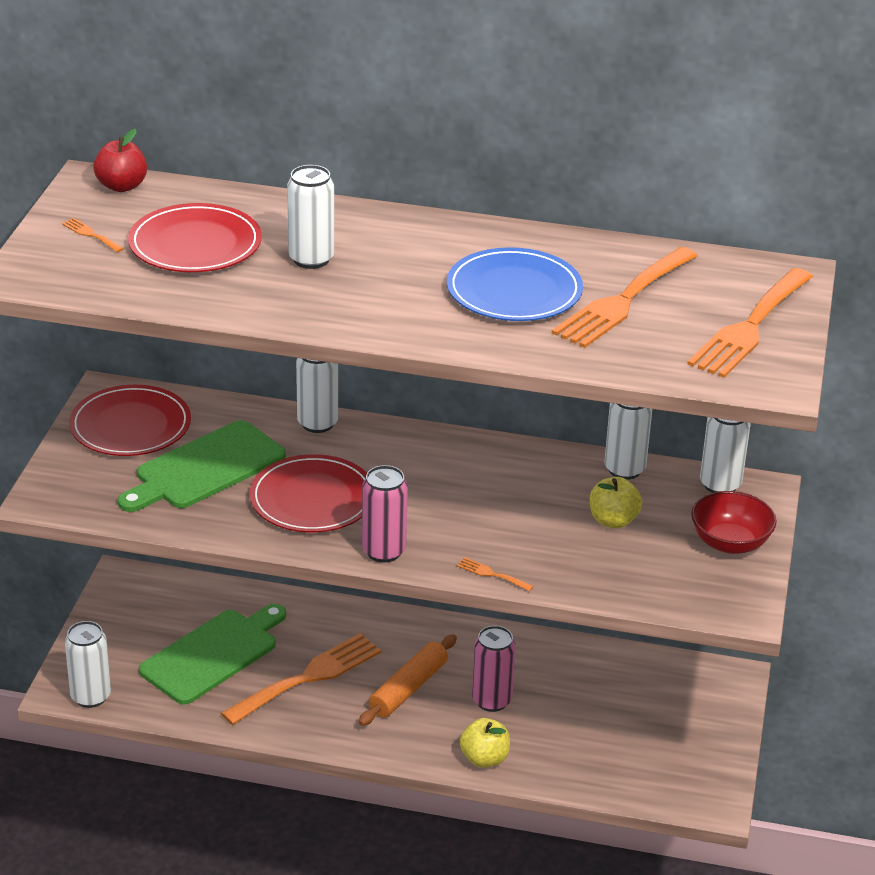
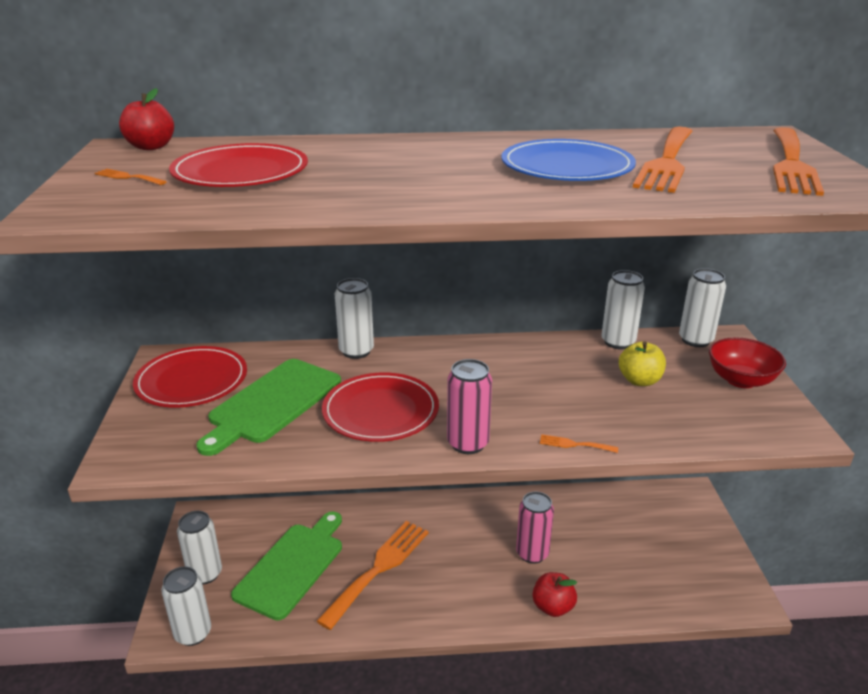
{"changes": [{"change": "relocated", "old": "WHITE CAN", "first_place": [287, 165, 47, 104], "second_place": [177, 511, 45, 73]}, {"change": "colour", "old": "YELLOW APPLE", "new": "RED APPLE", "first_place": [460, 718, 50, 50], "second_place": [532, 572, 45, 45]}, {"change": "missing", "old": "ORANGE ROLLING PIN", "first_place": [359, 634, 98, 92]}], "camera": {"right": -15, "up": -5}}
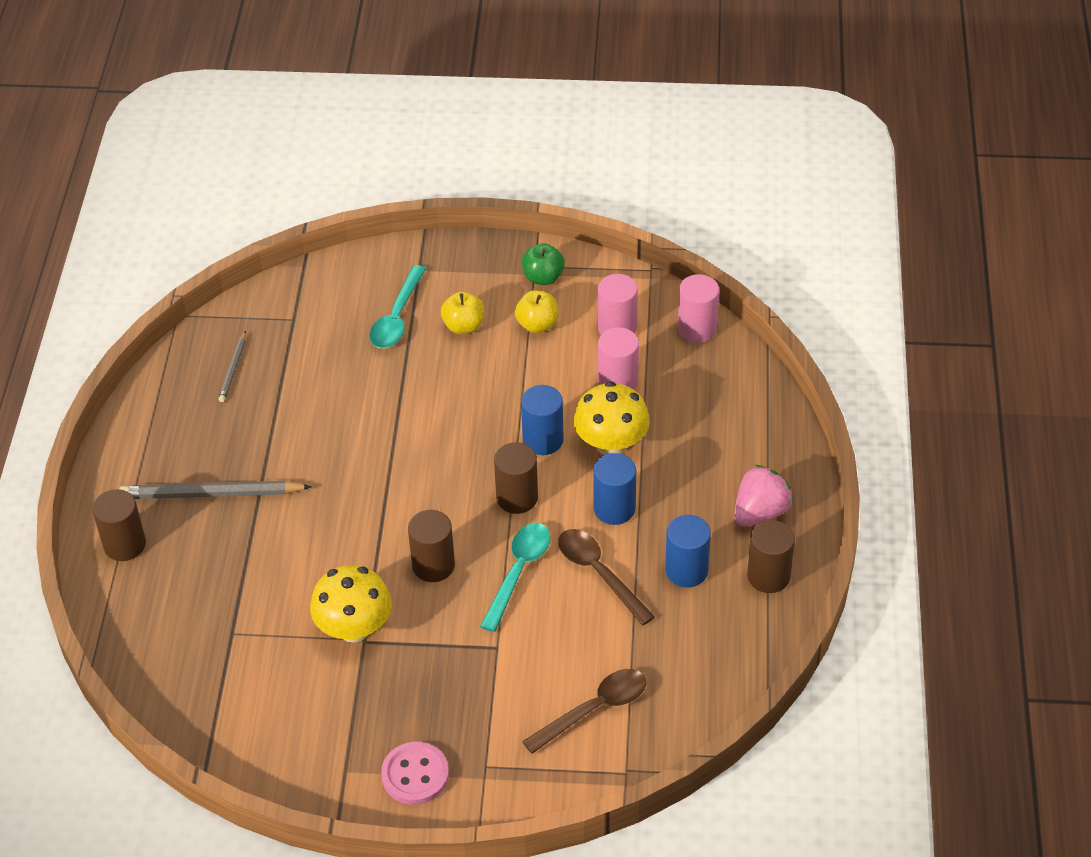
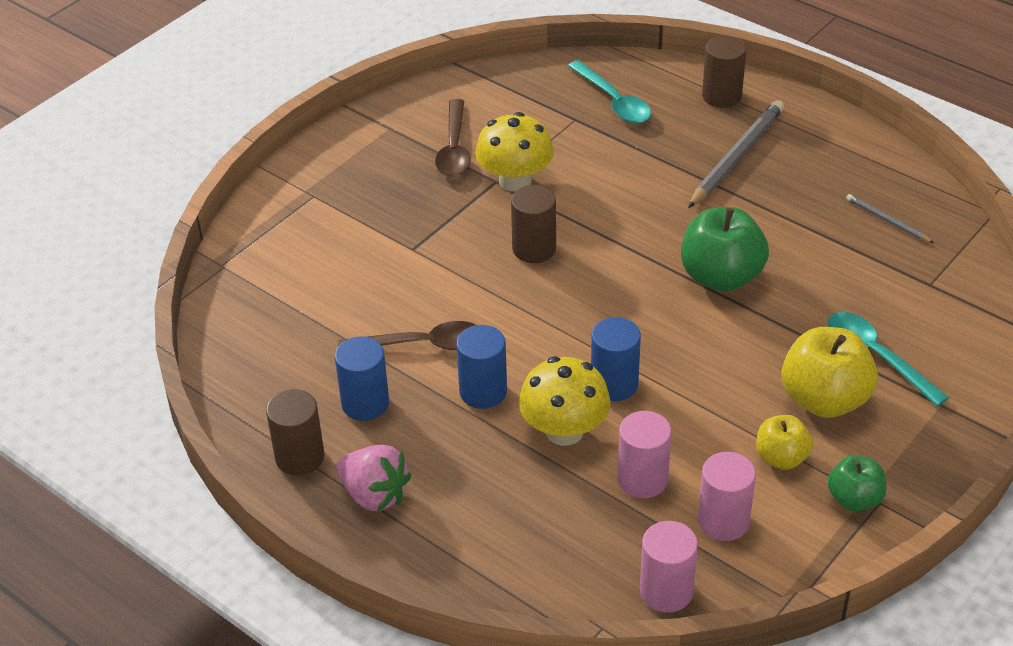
{"changes": [{"change": "spun", "old": "PINK STRAWBERRY", "first_place": [734, 465, 60, 62], "second_place": [336, 445, 75, 67], "degrees": -45}, {"change": "relocated", "old": "BROWN SPOON", "first_place": [522, 669, 124, 85], "second_place": [435, 99, 36, 78]}, {"change": "relocated", "old": "TURQUOISE SPOON", "first_place": [480, 523, 70, 109], "second_place": [568, 60, 83, 63]}, {"change": "appeared", "new": "GREEN APPLE", "second_place": [681, 207, 88, 85]}, {"change": "size", "old": "YELLOW APPLE", "first_place": [441, 291, 43, 43], "second_place": [781, 327, 97, 91], "factor": 1.71}, {"change": "missing", "old": "PINK BUTTON", "first_place": [381, 742, 68, 63]}, {"change": "missing", "old": "BROWN CYLINDER", "first_place": [494, 442, 44, 72]}], "camera": {"right": 125, "up": -5}}
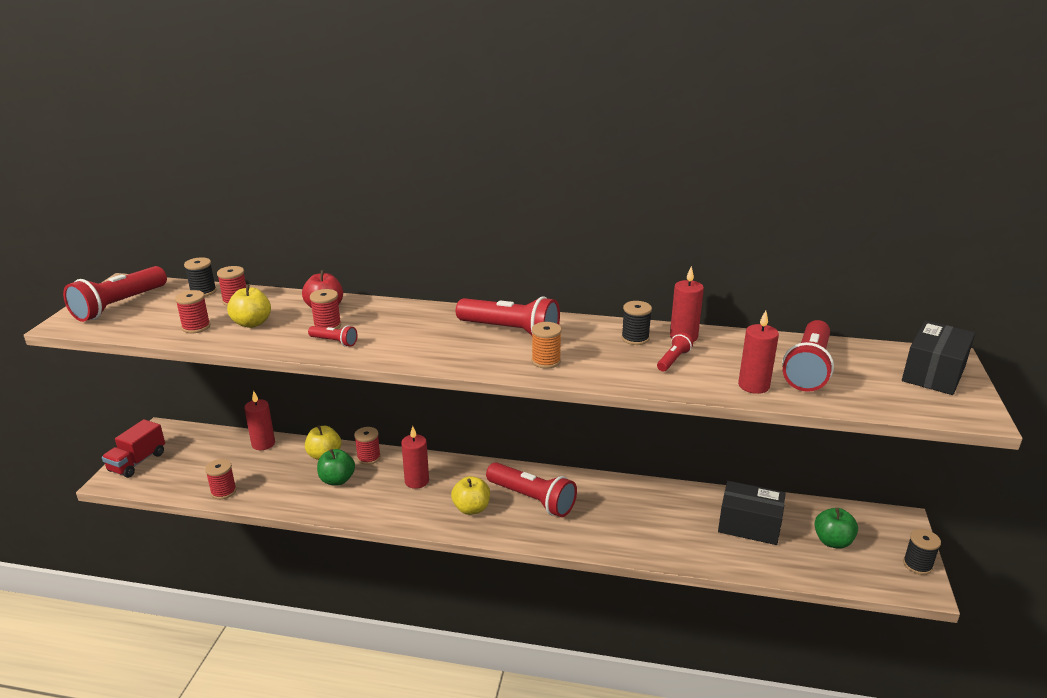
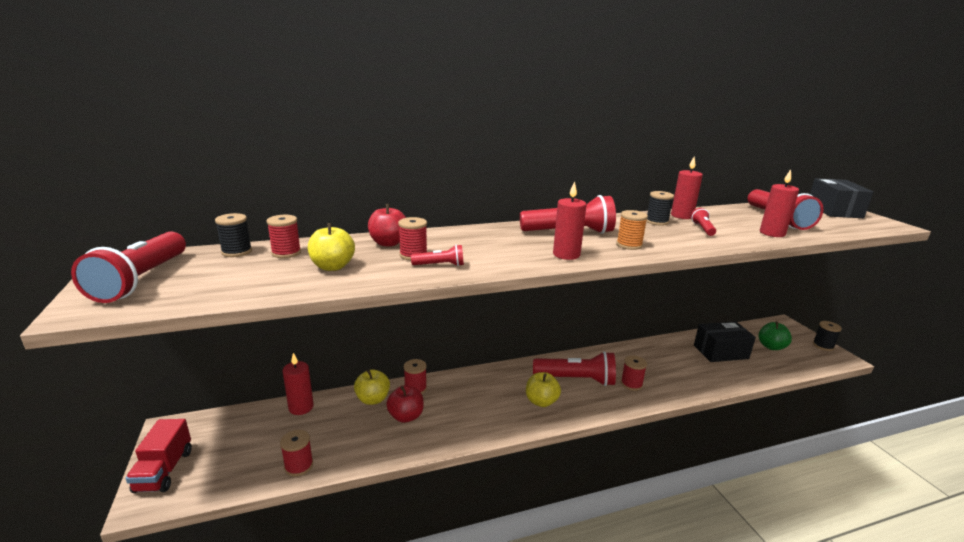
{"changes": [{"change": "colour", "old": "GREEN APPLE", "new": "RED APPLE", "first_place": [317, 449, 38, 37], "second_place": [386, 385, 38, 38]}, {"change": "relocated", "old": "RED CANDLE", "first_place": [401, 426, 28, 63], "second_place": [553, 181, 33, 79]}, {"change": "relocated", "old": "RED SPOOL", "first_place": [175, 290, 35, 43], "second_place": [621, 355, 26, 36]}], "camera": {"right": -30, "up": -5}}
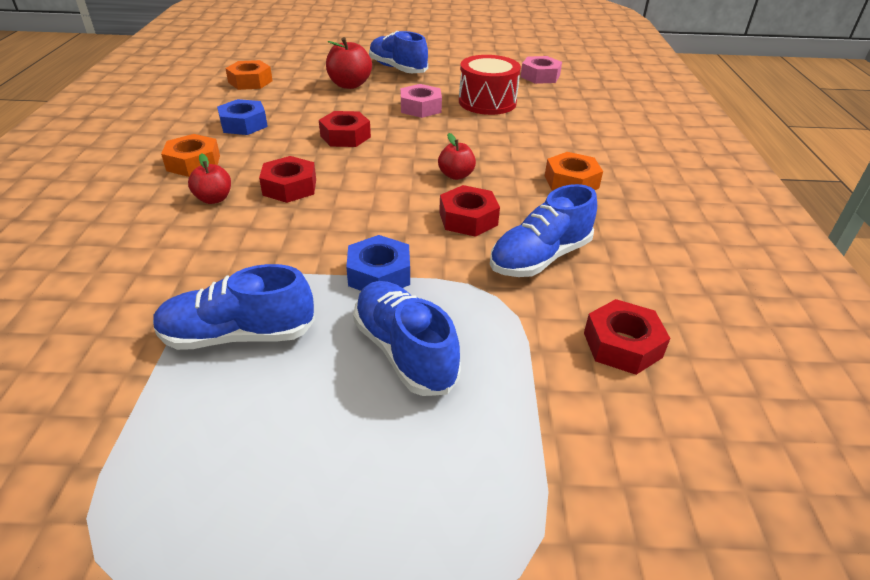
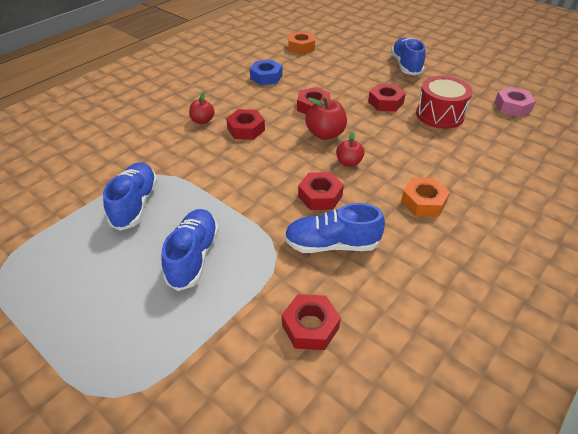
{"changes": [{"change": "spun", "old": "BLUE SHOE", "first_place": [153, 264, 162, 86], "second_place": [103, 162, 55, 69], "degrees": 60}, {"change": "relocated", "old": "RED APPLE", "first_place": [326, 37, 46, 52], "second_place": [305, 97, 42, 43]}, {"change": "colour", "old": "PINK NUT", "new": "RED NUT", "first_place": [401, 84, 41, 34], "second_place": [368, 84, 38, 28]}, {"change": "missing", "old": "ORANGE NUT", "first_place": [161, 134, 59, 43]}, {"change": "missing", "old": "BLUE NUT", "first_place": [346, 235, 64, 56]}], "camera": {"right": 40, "up": 5}}
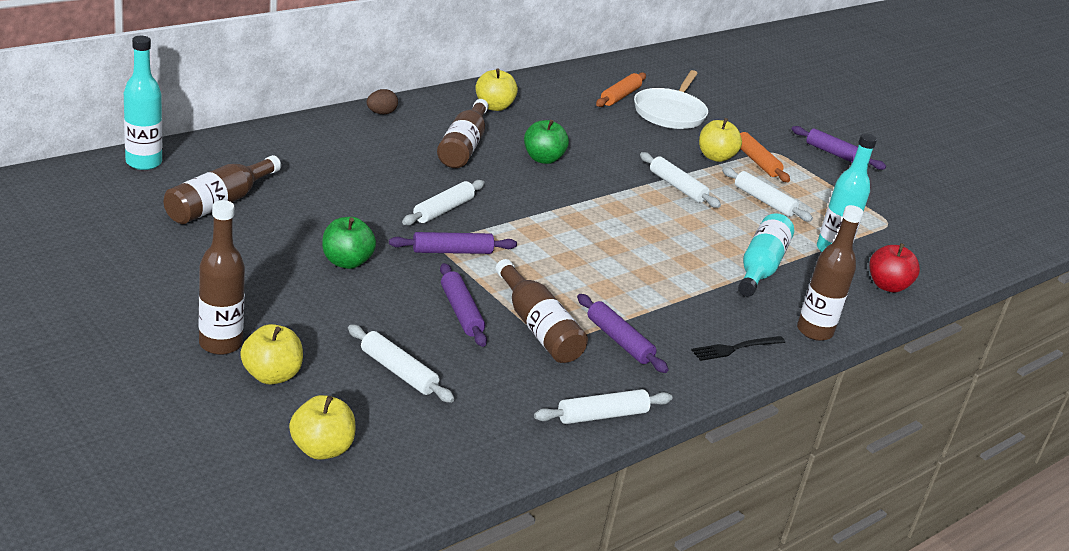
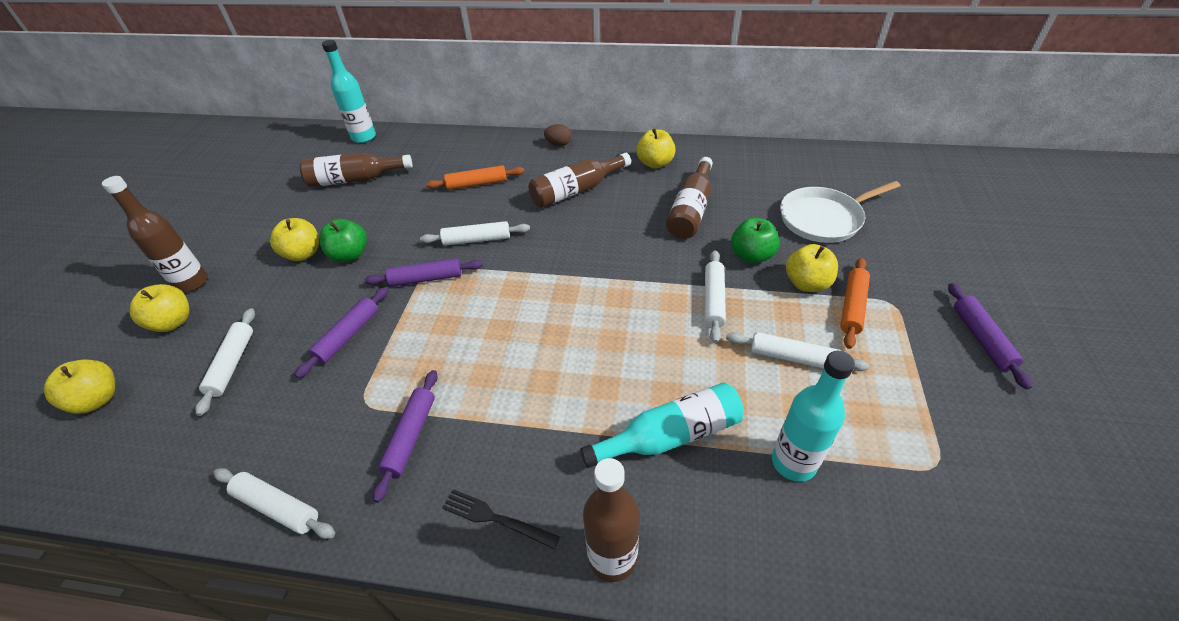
{"changes": [{"change": "appeared", "new": "YELLOW APPLE", "second_place": [270, 218, 49, 43]}, {"change": "spun", "old": "PURPLE ROLLING PIN", "first_place": [389, 232, 128, 22], "second_place": [364, 258, 119, 29], "degrees": -45}, {"change": "relocated", "old": "ORANGE ROLLING PIN", "first_place": [596, 73, 50, 34], "second_place": [426, 165, 99, 25]}, {"change": "relocated", "old": "BROWN BOTTLE", "first_place": [495, 259, 93, 104], "second_place": [666, 157, 47, 82]}, {"change": "spun", "old": "WHITE ROLLING PIN", "first_place": [722, 167, 91, 54], "second_place": [726, 332, 143, 39], "degrees": -75}, {"change": "relocated", "old": "GREEN APPLE", "first_place": [524, 120, 45, 44], "second_place": [731, 218, 49, 46]}, {"change": "missing", "old": "RED APPLE", "first_place": [869, 243, 51, 50]}], "camera": {"right": 55, "up": 15}}
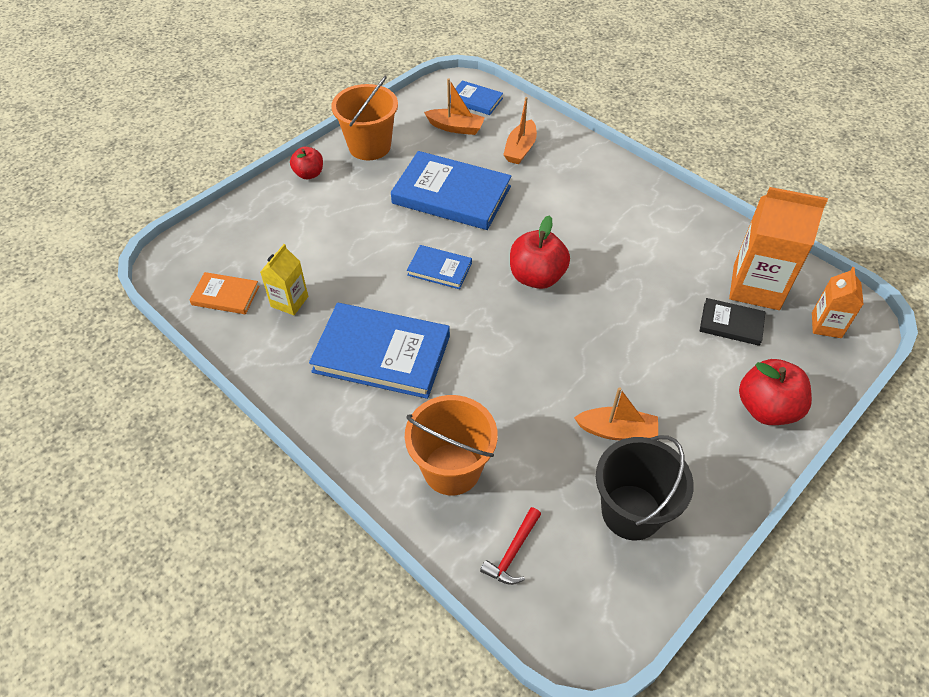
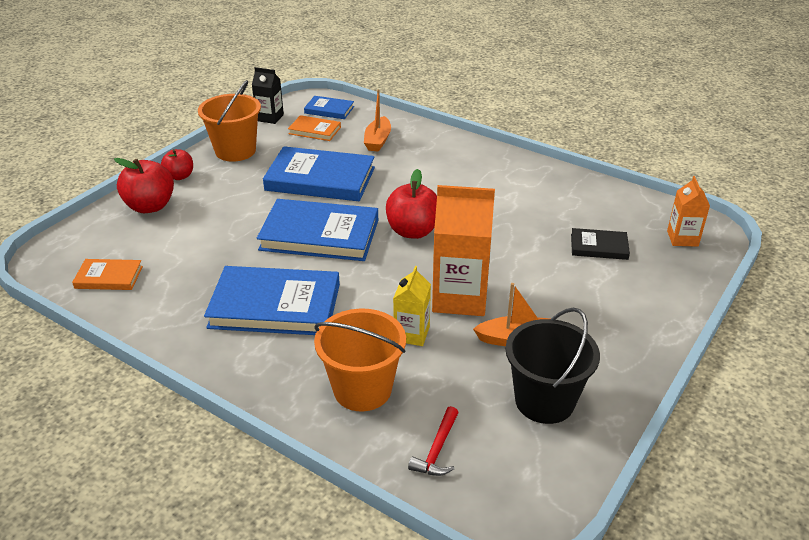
{"changes": [{"change": "relocated", "old": "RED APPLE", "first_place": [739, 359, 73, 66], "second_place": [114, 158, 60, 55]}, {"change": "appeared", "new": "BLACK CARTON", "second_place": [252, 67, 32, 57]}, {"change": "size", "old": "BLUE BOOK", "first_place": [407, 245, 65, 44], "second_place": [257, 199, 121, 62], "factor": 1.98}, {"change": "exchanged", "old": "ORANGE BOAT", "new": "ORANGE BOOK", "first_place": [424, 78, 61, 57], "second_place": [288, 115, 53, 26]}, {"change": "relocated", "old": "YELLOW CARTON", "first_place": [260, 244, 48, 71], "second_place": [393, 266, 38, 80]}, {"change": "relocated", "old": "ORANGE CARTON", "first_place": [729, 187, 99, 123], "second_place": [432, 185, 63, 131]}], "camera": {"right": -10, "up": -15}}
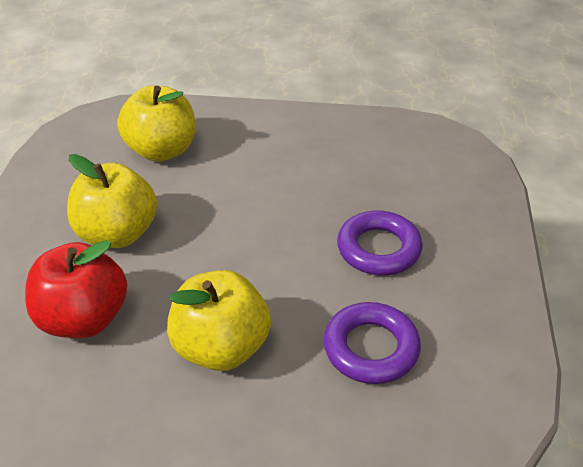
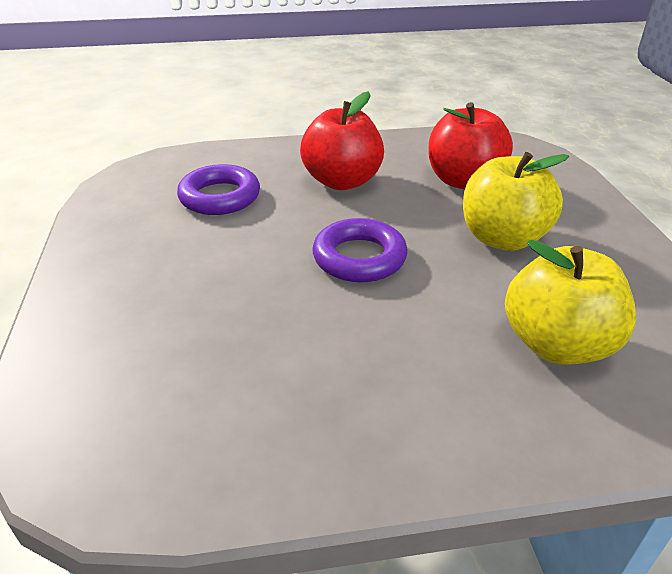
{"changes": [{"change": "colour", "old": "YELLOW APPLE", "new": "RED APPLE", "first_place": [167, 270, 104, 101], "second_place": [300, 91, 84, 99]}, {"change": "relocated", "old": "PURPLE RING", "first_place": [337, 210, 86, 65], "second_place": [312, 218, 96, 64]}], "camera": {"right": 165, "up": -5}}
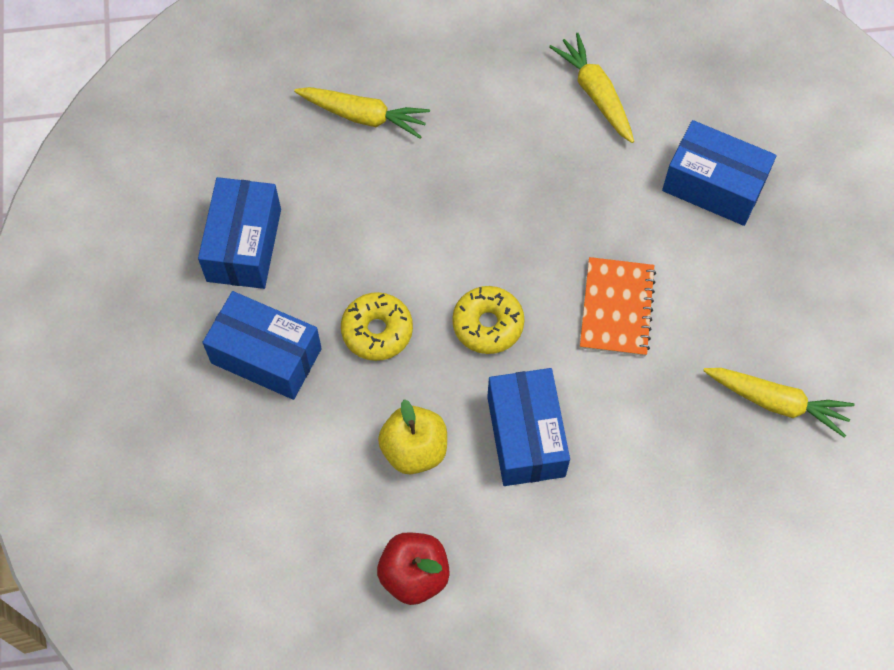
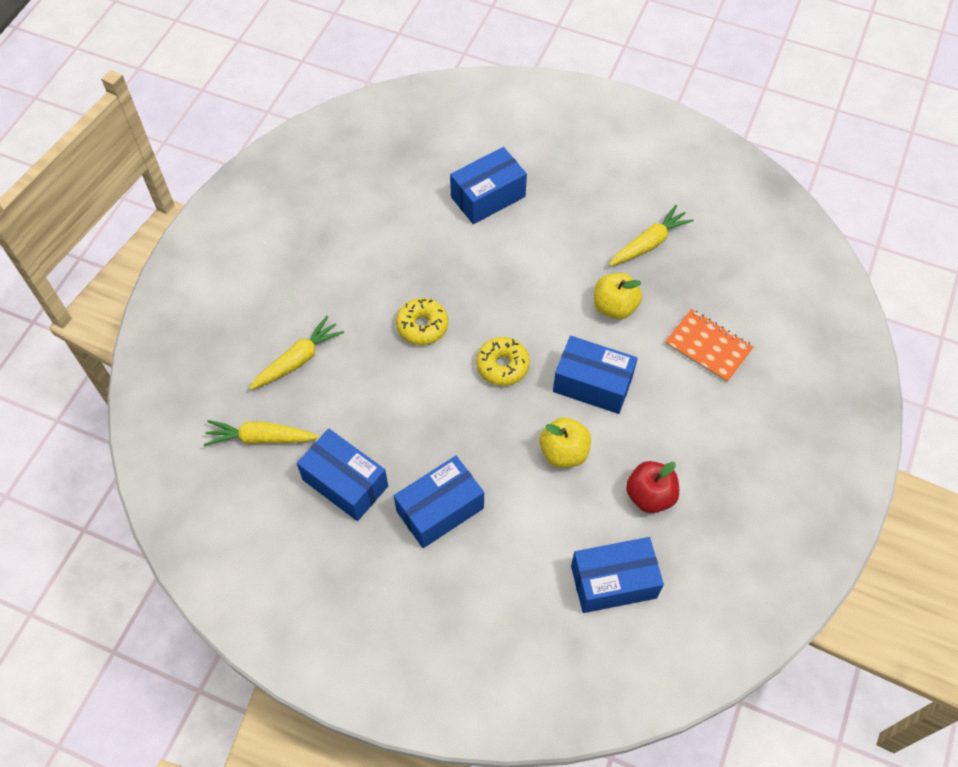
{"changes": [{"change": "relocated", "old": "YELLOW CARROT", "first_place": [549, 33, 85, 110], "second_place": [204, 420, 115, 26]}, {"change": "relocated", "old": "YELLOW DONUT", "first_place": [341, 292, 72, 69], "second_place": [396, 298, 52, 47]}, {"change": "appeared", "new": "BLUE BOX", "second_place": [571, 537, 93, 76]}, {"change": "appeared", "new": "YELLOW APPLE", "second_place": [594, 273, 48, 46]}, {"change": "relocated", "old": "ORANGE NOTEBOOK", "first_place": [580, 257, 76, 99], "second_place": [665, 309, 88, 73]}], "camera": {"right": -60, "up": -5}}
